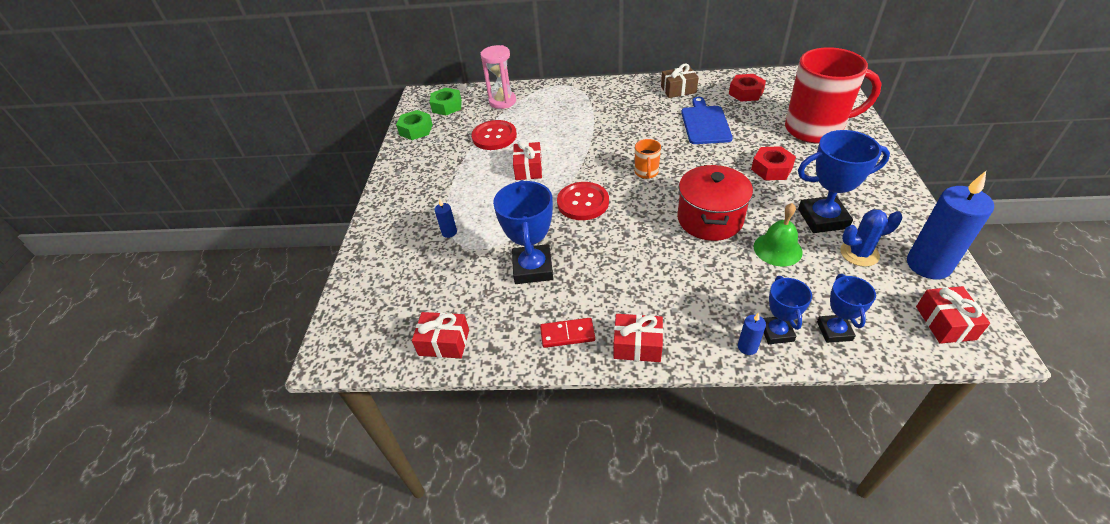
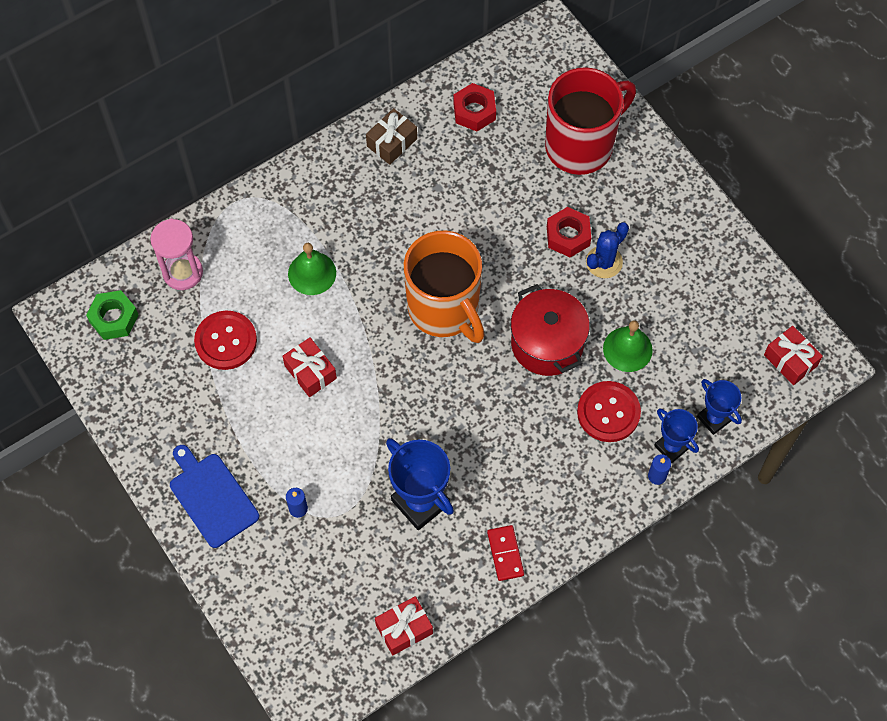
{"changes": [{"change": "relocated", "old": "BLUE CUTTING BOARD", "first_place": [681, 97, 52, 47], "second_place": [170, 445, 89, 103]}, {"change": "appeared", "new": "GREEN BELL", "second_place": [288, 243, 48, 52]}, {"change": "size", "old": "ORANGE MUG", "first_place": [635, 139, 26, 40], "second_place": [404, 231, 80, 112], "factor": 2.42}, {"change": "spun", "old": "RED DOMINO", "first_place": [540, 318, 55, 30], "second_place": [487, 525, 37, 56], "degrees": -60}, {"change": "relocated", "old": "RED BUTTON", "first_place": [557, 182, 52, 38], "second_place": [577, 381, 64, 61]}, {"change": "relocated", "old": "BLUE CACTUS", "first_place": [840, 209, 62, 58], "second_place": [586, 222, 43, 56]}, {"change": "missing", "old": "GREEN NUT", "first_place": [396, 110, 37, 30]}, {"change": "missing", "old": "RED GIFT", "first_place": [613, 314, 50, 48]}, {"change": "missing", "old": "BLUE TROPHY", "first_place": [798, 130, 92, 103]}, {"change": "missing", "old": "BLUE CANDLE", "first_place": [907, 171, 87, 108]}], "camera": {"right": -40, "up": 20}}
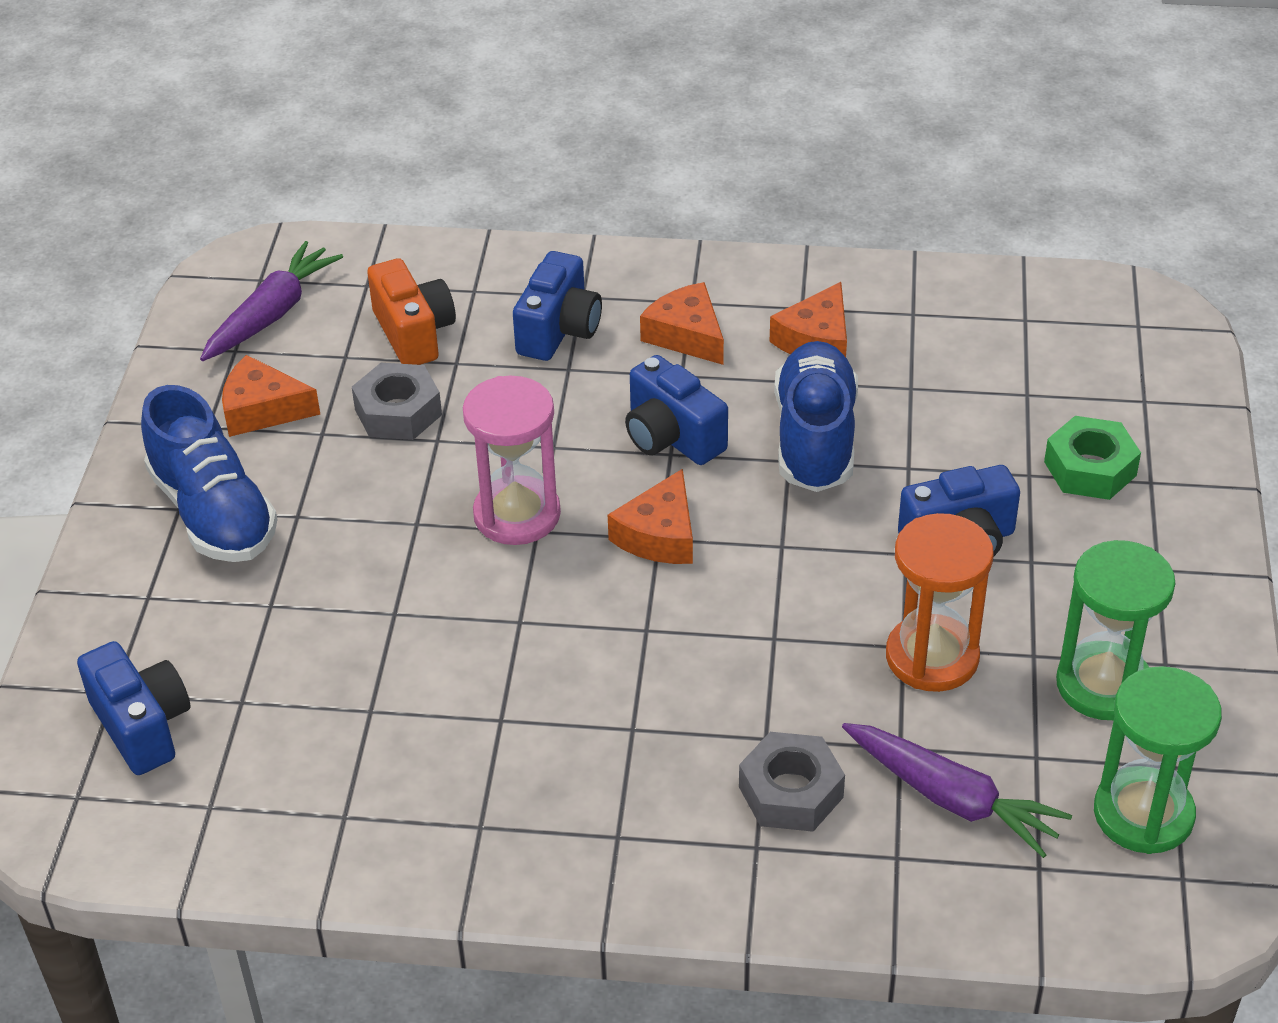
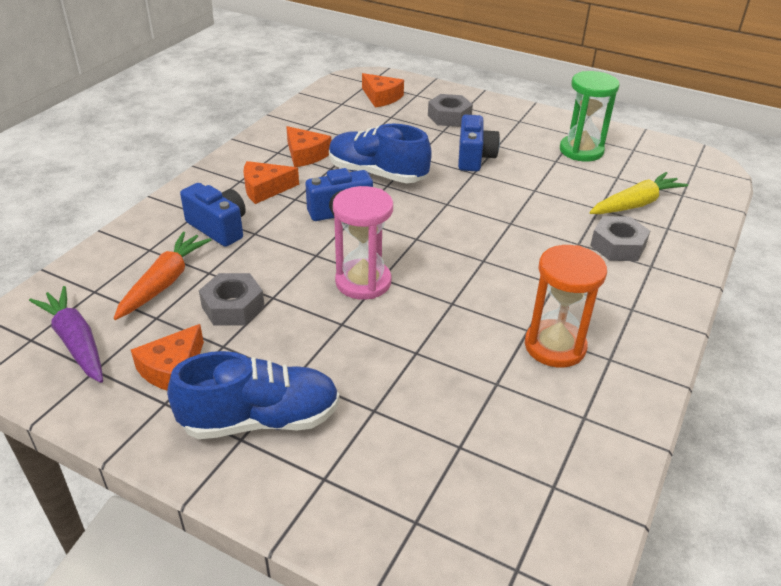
{"changes": [{"change": "exchanged", "old": "ORANGE CAMERA", "new": "ORANGE CARROT", "first_place": [367, 258, 89, 107], "second_place": [114, 232, 97, 88]}, {"change": "relocated", "old": "ORANGE CHEESE", "first_place": [608, 469, 85, 95], "second_place": [362, 73, 42, 35]}, {"change": "colour", "old": "GREEN NUT", "new": "GREY NUT", "first_place": [1044, 416, 97, 84], "second_place": [428, 94, 45, 33]}, {"change": "relocated", "old": "ORANGE HOURGLASS", "first_place": [886, 513, 108, 179], "second_place": [525, 245, 82, 123]}, {"change": "colour", "old": "PURPLE CARROT", "new": "YELLOW CARROT", "first_place": [842, 723, 230, 135], "second_place": [590, 172, 98, 42]}, {"change": "missing", "old": "BLUE CAMERA", "first_place": [77, 641, 113, 134]}, {"change": "missing", "old": "GREEN HOURGLASS", "first_place": [1094, 666, 128, 188]}], "camera": {"right": -70, "up": -5}}
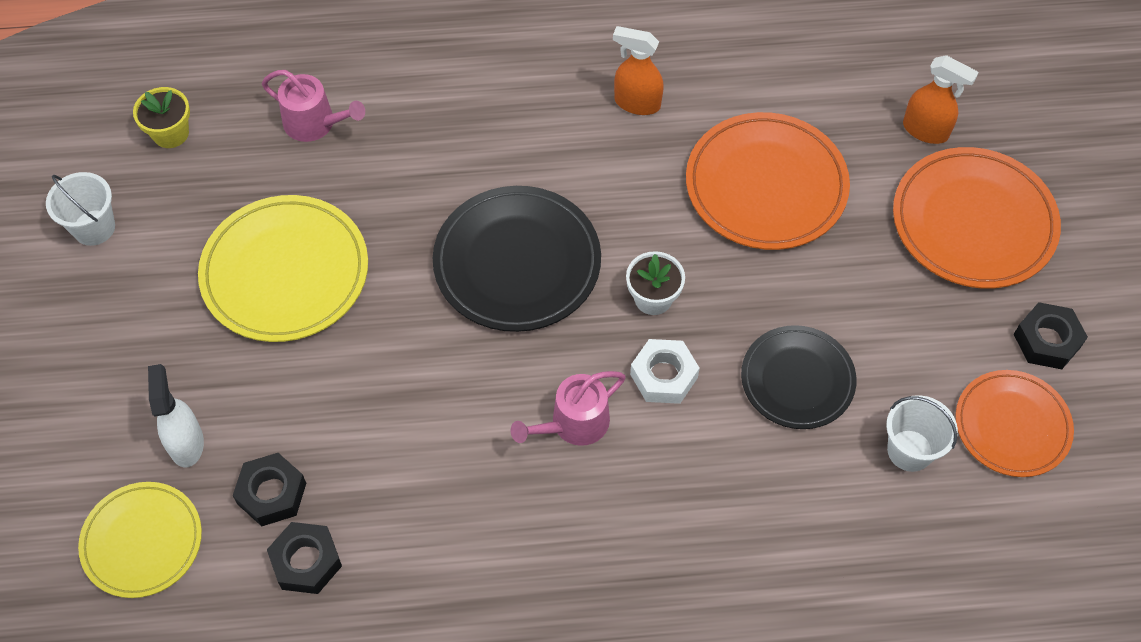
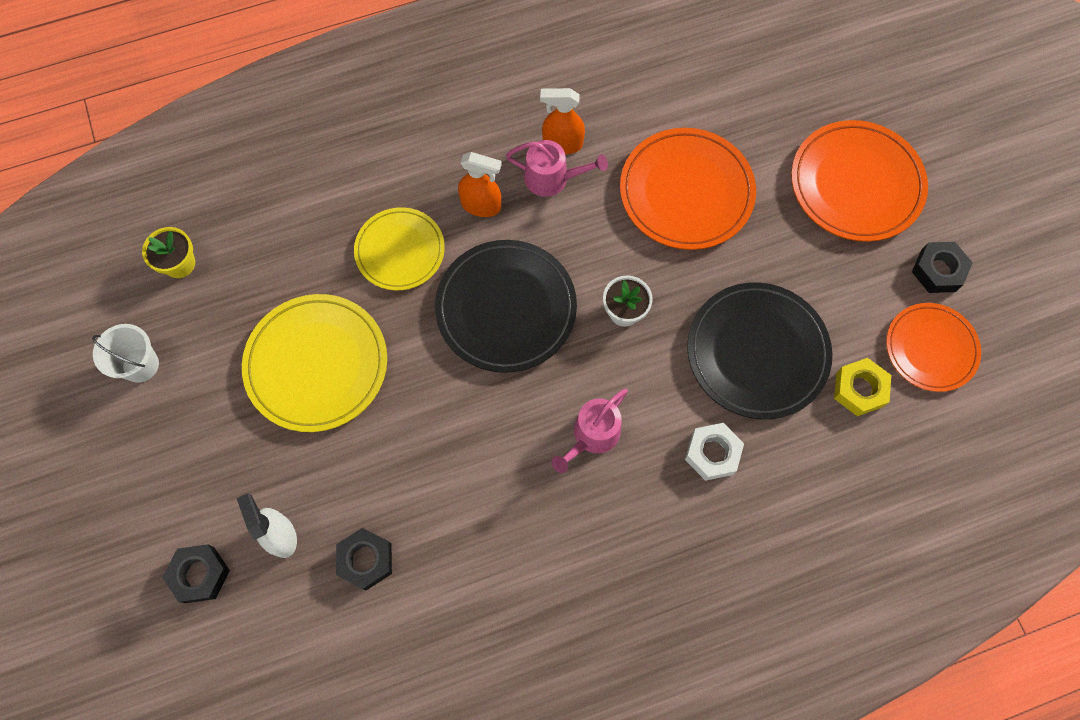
{"changes": [{"change": "relocated", "old": "BLACK NUT", "first_place": [267, 522, 75, 72], "second_place": [163, 544, 67, 59]}, {"change": "relocated", "old": "YELLOW PLATE", "first_place": [78, 482, 124, 116], "second_place": [354, 207, 91, 83]}, {"change": "relocated", "old": "ORANGE SPRAY BOTTLE", "first_place": [903, 55, 76, 89], "second_place": [458, 152, 44, 65]}, {"change": "relocated", "old": "PINK WATERING CAN", "first_place": [262, 70, 103, 72], "second_place": [506, 140, 102, 57]}, {"change": "relocated", "old": "WHITE NUT", "first_place": [630, 339, 70, 65], "second_place": [685, 423, 59, 58]}, {"change": "size", "old": "BLACK PLATE", "first_place": [741, 325, 115, 104], "second_place": [687, 283, 145, 136], "factor": 1.53}, {"change": "exchanged", "old": "WHITE BUCKET", "new": "YELLOW NUT", "first_place": [886, 395, 72, 77], "second_place": [834, 358, 57, 58]}], "camera": {"right": -15, "up": 10}}
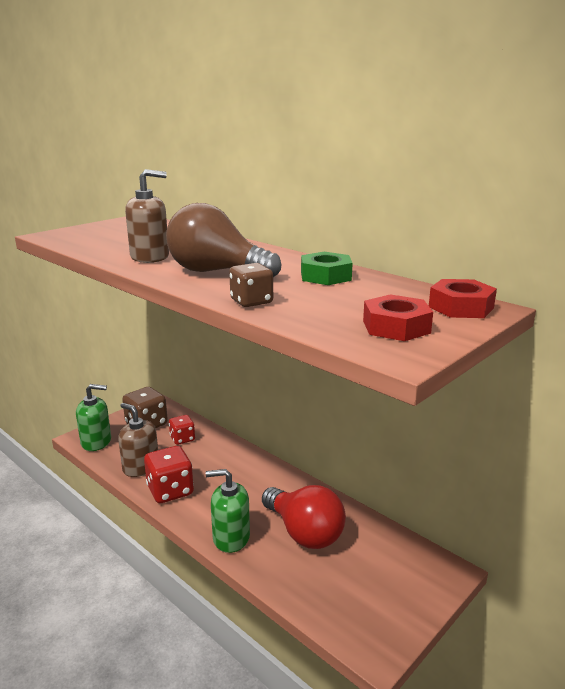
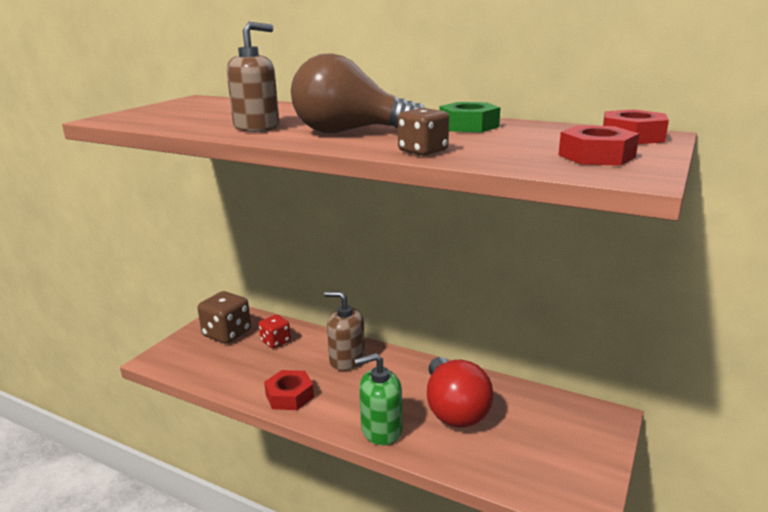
{"changes": [{"change": "exchanged", "old": "RED DICE", "new": "RED NUT", "first_place": [144, 446, 50, 57], "second_place": [264, 370, 50, 40]}, {"change": "relocated", "old": "BROWN SOAP DISPENSER", "first_place": [118, 403, 40, 74], "second_place": [324, 291, 41, 80]}, {"change": "spun", "old": "RED LIGHT BULB", "first_place": [262, 485, 84, 64], "second_place": [427, 357, 66, 71], "degrees": 45}, {"change": "missing", "old": "GREEN SOAP DISPENSER", "first_place": [76, 384, 35, 67]}], "camera": {"right": -15, "up": 0}}
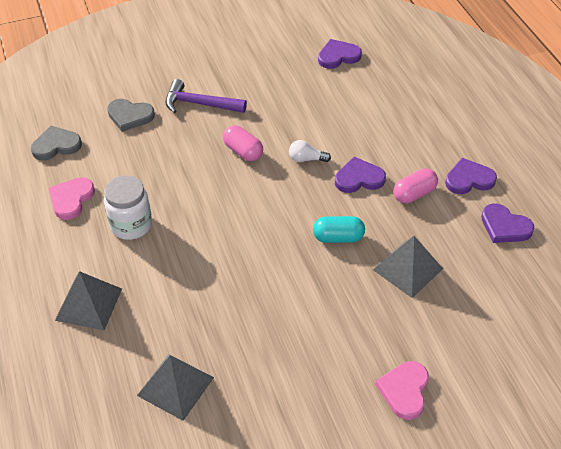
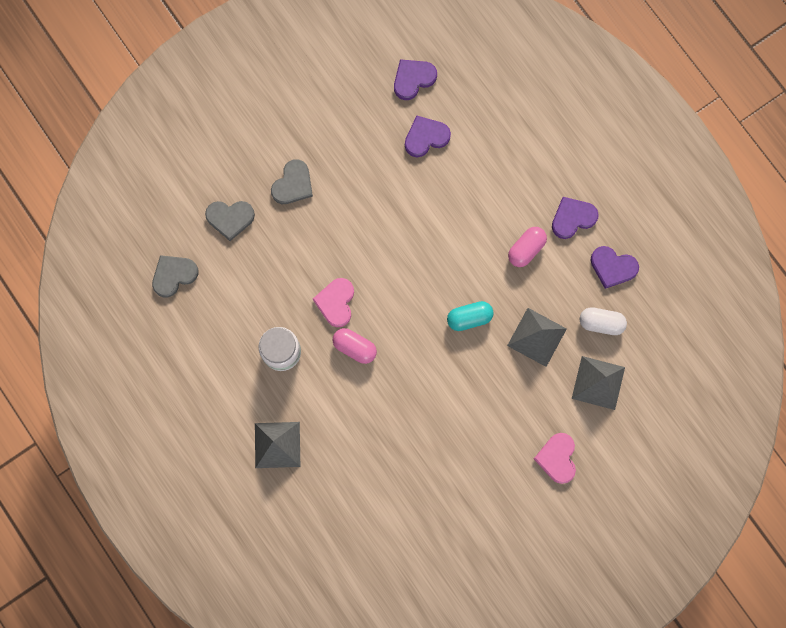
{"changes": [{"change": "exchanged", "old": "PURPLE HAMMER", "new": "GREY HEART", "first_place": [166, 79, 81, 34], "second_place": [271, 159, 42, 45]}, {"change": "relocated", "old": "PINK HEART", "first_place": [49, 177, 46, 43], "second_place": [313, 278, 41, 49]}, {"change": "relocated", "old": "PINK CAPSULE", "first_place": [223, 125, 40, 36], "second_place": [333, 328, 44, 36]}, {"change": "relocated", "old": "PURPLE HEART", "first_place": [335, 157, 51, 36], "second_place": [405, 116, 46, 42]}, {"change": "relocated", "old": "GREY PYRAMID", "first_place": [137, 354, 77, 67], "second_place": [572, 356, 53, 54]}, {"change": "appeared", "new": "WHITE CAPSULE", "second_place": [580, 307, 47, 28]}, {"change": "missing", "old": "WHITE LIGHT BULB", "first_place": [289, 140, 42, 22]}], "camera": {"right": -15, "up": 30}}
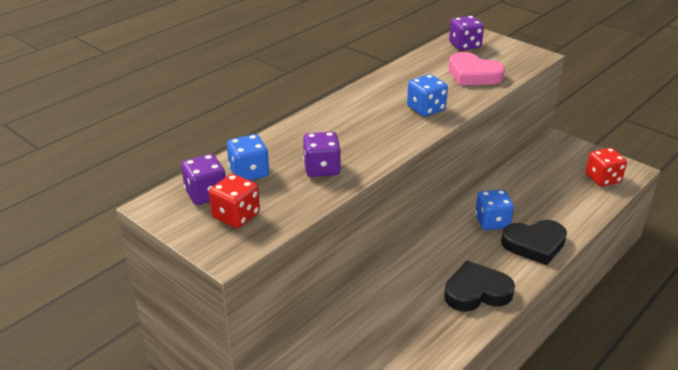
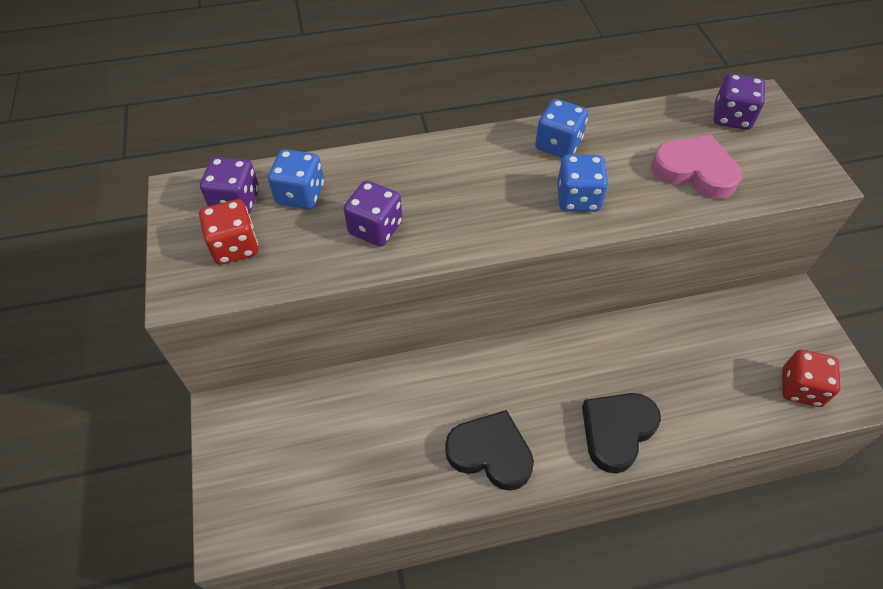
{"changes": [{"change": "relocated", "old": "BLUE DICE", "first_place": [475, 190, 39, 40], "second_place": [535, 99, 53, 59]}, {"change": "spun", "old": "BLACK HEART", "first_place": [501, 220, 66, 45], "second_place": [582, 393, 79, 81], "degrees": 105}, {"change": "spun", "old": "PINK HEART", "first_place": [449, 52, 56, 33], "second_place": [651, 135, 91, 64], "degrees": 135}], "camera": {"right": 35, "up": 20}}
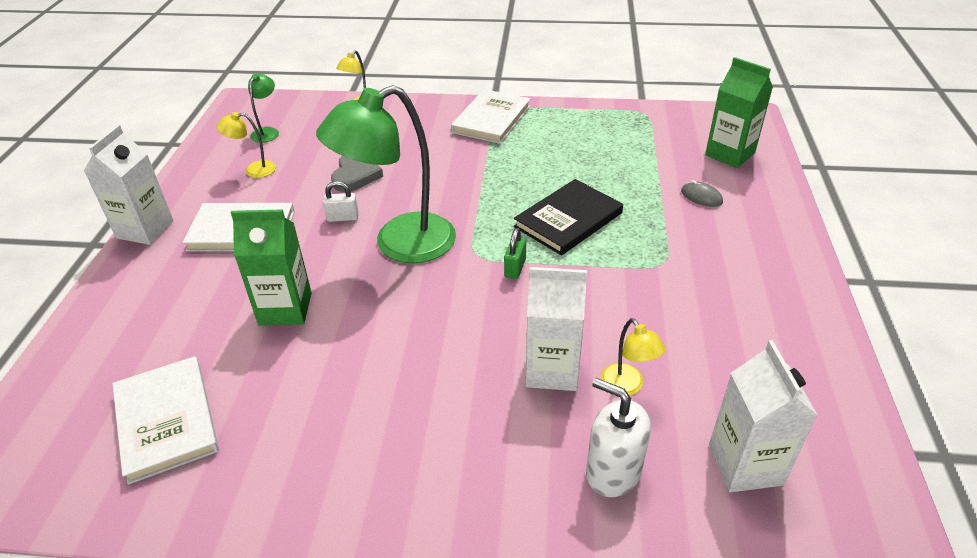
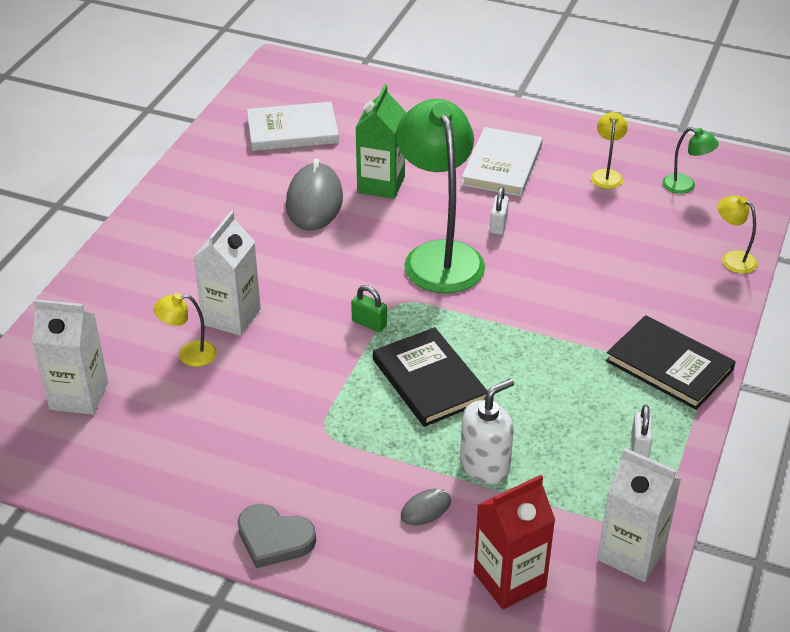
{"changes": [{"change": "relocated", "old": "GREY HEART", "first_place": [331, 156, 52, 36], "second_place": [237, 504, 79, 64]}, {"change": "appeared", "new": "GREY MOUSE", "second_place": [286, 158, 57, 73]}, {"change": "relocated", "old": "WHITE SOAP DISPENSER", "first_place": [586, 378, 65, 119], "second_place": [460, 378, 54, 106]}, {"change": "colour", "old": "GREEN CARTON", "new": "RED CARTON", "first_place": [705, 57, 68, 111], "second_place": [474, 475, 81, 134]}, {"change": "relocated", "old": "WHITE CARTON", "first_place": [84, 125, 89, 120], "second_place": [597, 448, 84, 134]}, {"change": "colour", "old": "WHITE BOOK", "new": "BLACK BOOK", "first_place": [451, 89, 80, 55], "second_place": [606, 315, 130, 95]}, {"change": "appeared", "new": "WHITE PADLOCK", "second_place": [632, 405, 21, 53]}], "camera": {"right": 105, "up": 0}}
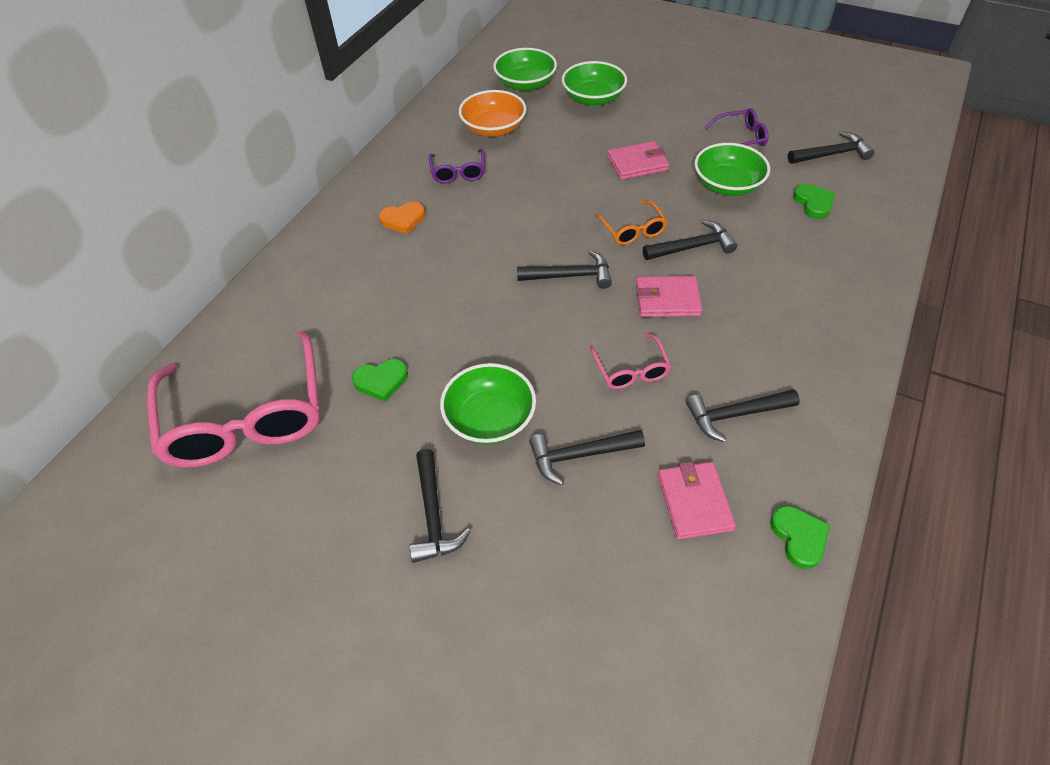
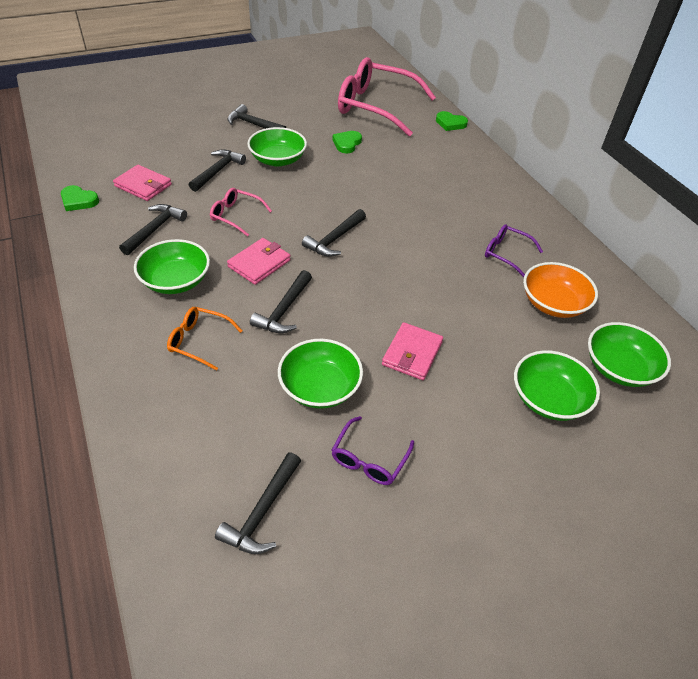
{"changes": [{"change": "appeared", "new": "GREEN BOWL", "second_place": [134, 239, 76, 55]}, {"change": "relocated", "old": "ORANGE GLASSES", "first_place": [595, 201, 72, 44], "second_place": [167, 307, 75, 64]}, {"change": "relocated", "old": "GREEN HEART", "first_place": [793, 184, 43, 35], "second_place": [436, 111, 32, 20]}, {"change": "missing", "old": "ORANGE HEART", "first_place": [379, 202, 46, 32]}], "camera": {"right": 125, "up": -5}}
